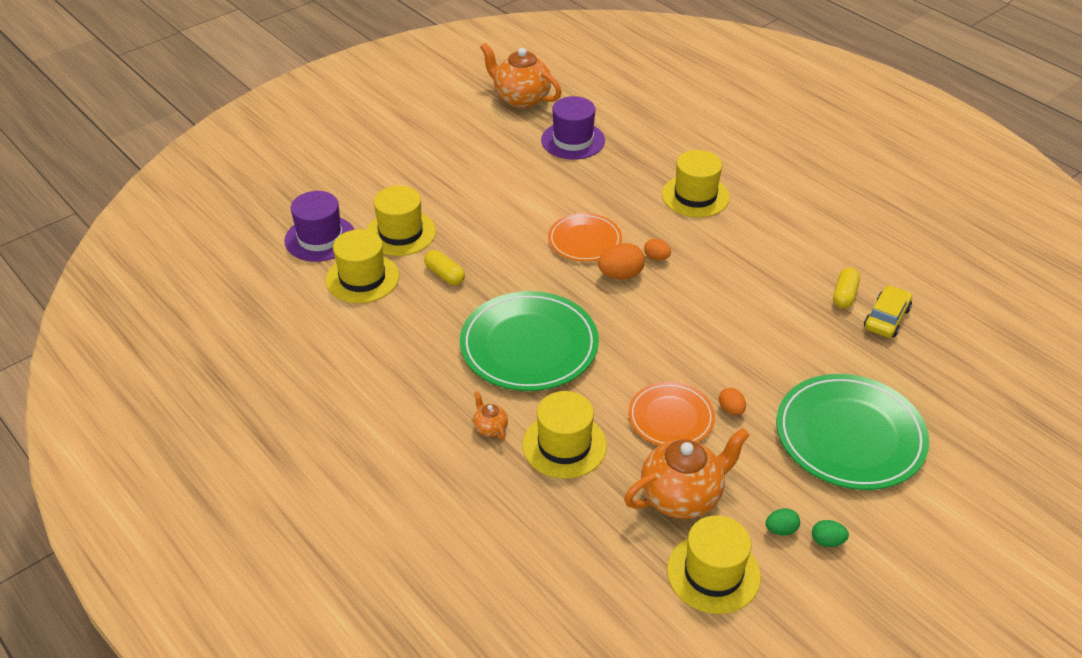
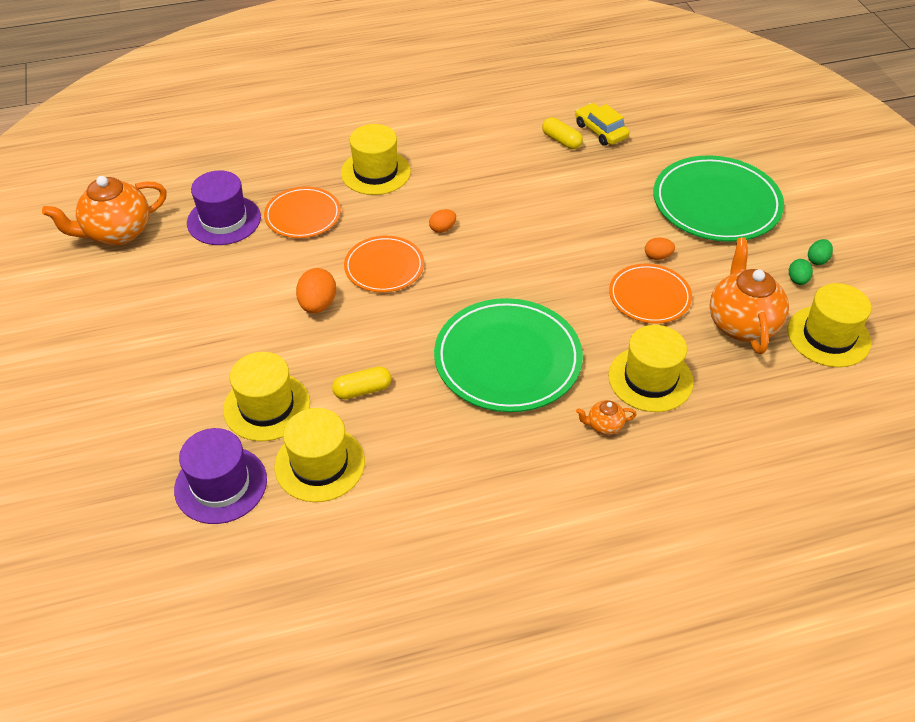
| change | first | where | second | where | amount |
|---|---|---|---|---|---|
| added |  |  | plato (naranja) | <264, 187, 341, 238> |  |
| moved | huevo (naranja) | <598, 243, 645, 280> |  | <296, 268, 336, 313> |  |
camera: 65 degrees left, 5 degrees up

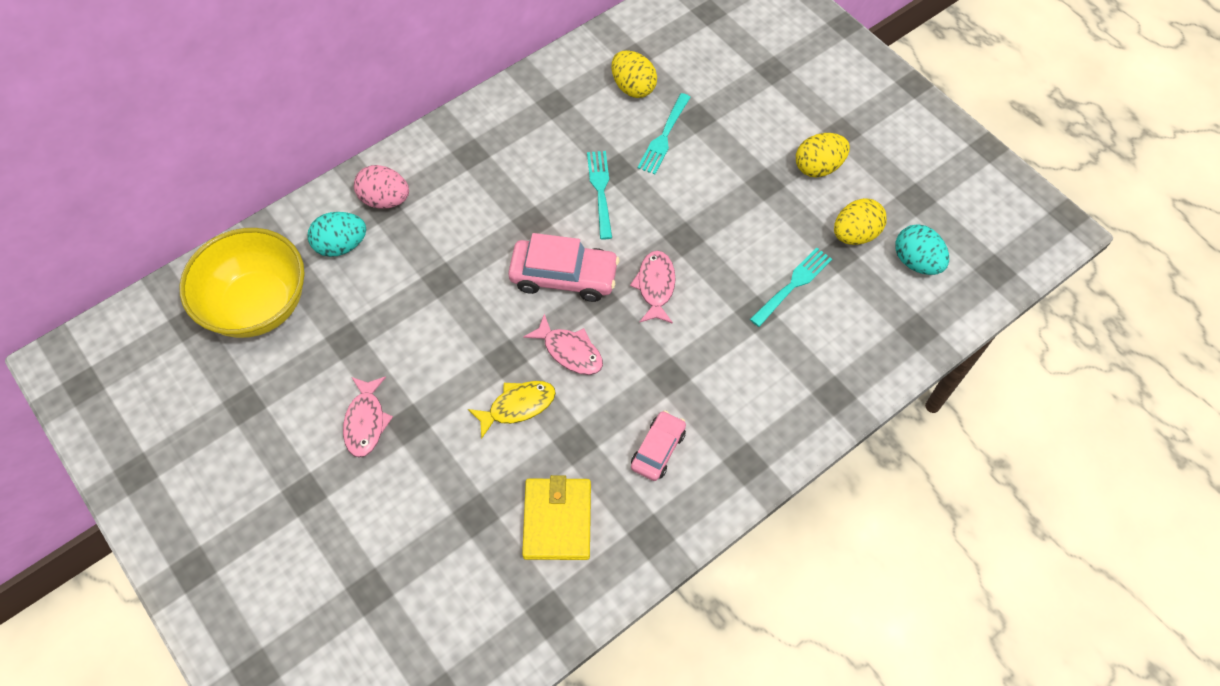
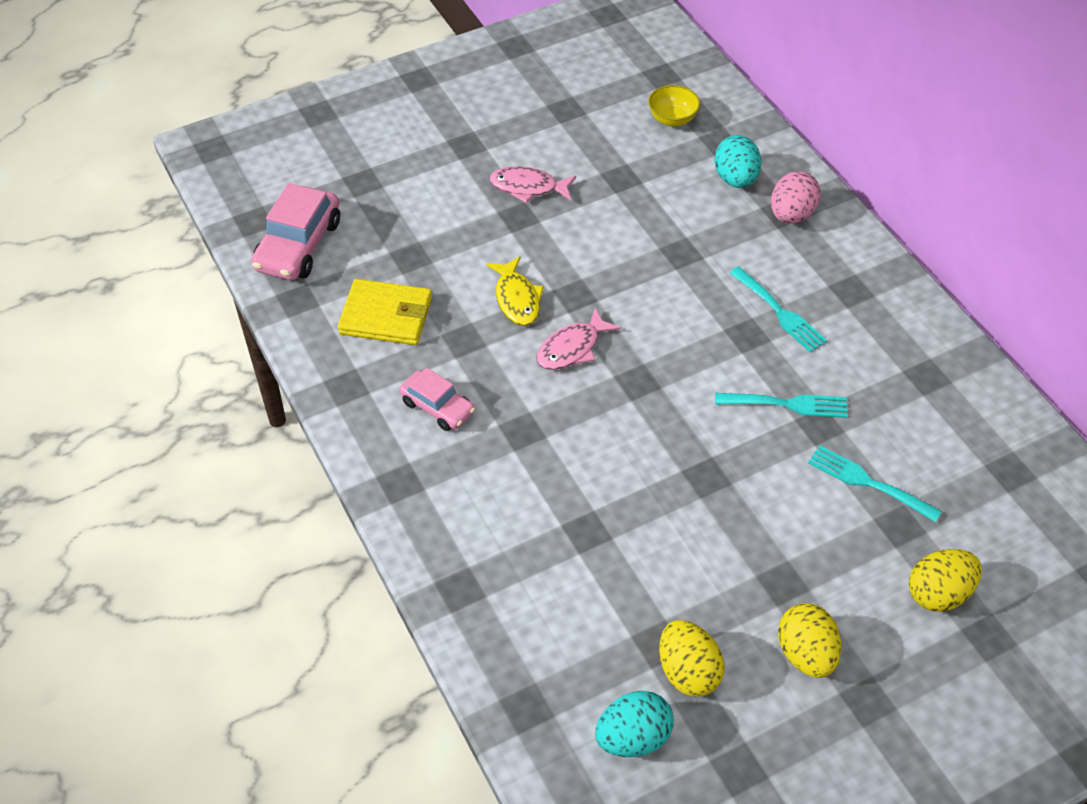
| change | first | where | second | where | amount |
|---|---|---|---|---|---|
| moved | coche (rosa) | <508, 233, 619, 302> |  | <251, 183, 340, 280> |  |
| resized | cuenco (amarillo) | <179, 228, 305, 338> |  | <648, 85, 700, 126> | x0.44 |
| moved | tenedor (turquesa) | <750, 247, 832, 327> |  | <730, 267, 827, 352> |  |
| moved | huevo (amarillo) | <611, 50, 657, 98> |  | <909, 549, 982, 612> |  |
| removed | pez (rosa) | <630, 251, 675, 324> |  |  |  |
camera: 100 degrees right, 10 degrees down

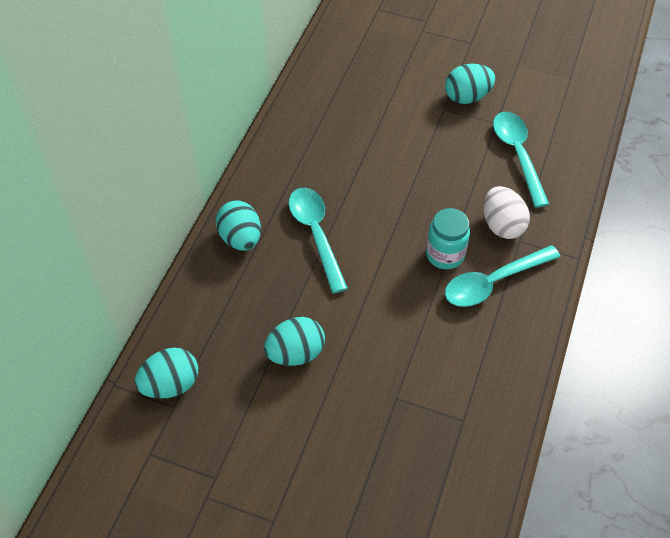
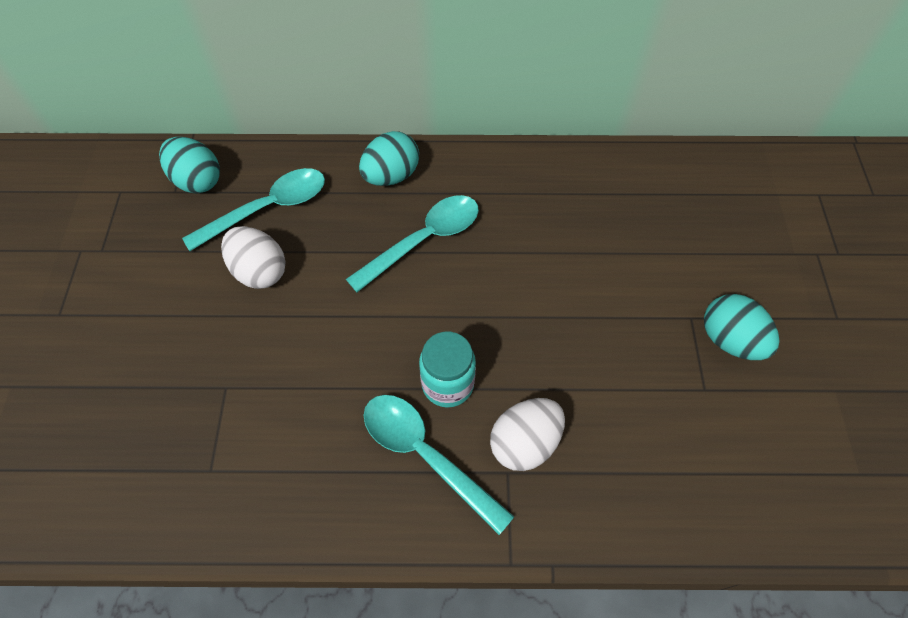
| change | first | where | second | where | amount |
|---|---|---|---|---|---|
| moved | cuchara (turquesa) | <493, 112, 549, 208> |  | <182, 168, 325, 251> |  |
| recoloured | huevo (turquesa) | <264, 317, 325, 366> | huevo (blanco) | <221, 226, 286, 289> |  |
camera: 70 degrees right, 5 degrees up

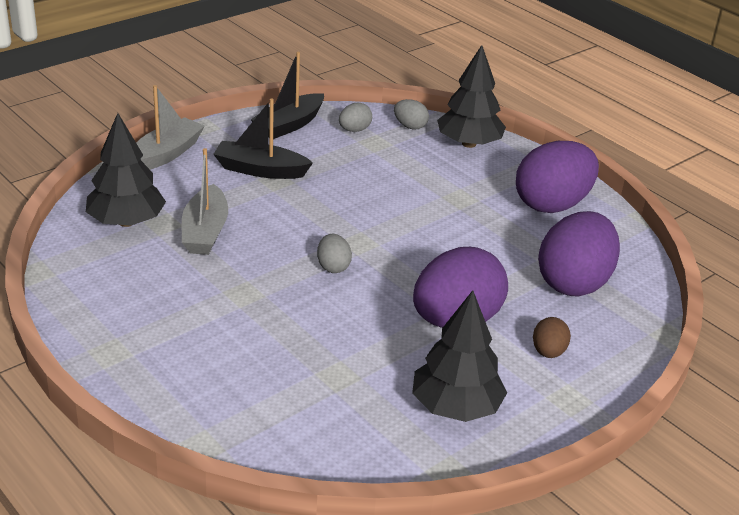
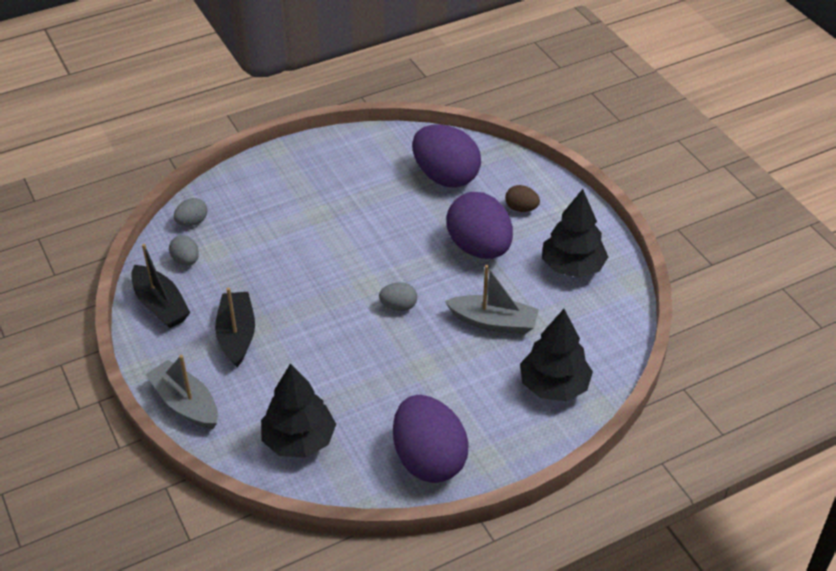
| change | first | where | second | where | amount |
|---|---|---|---|---|---|
| turned | barco (negro) | <213, 98, 313, 179> |  | <215, 288, 255, 367> | 150 degrees clockwise |
| moved | huevo (morado) | <516, 141, 599, 213> |  | <393, 395, 469, 483> |  |
| moved | barco (gris) | <182, 148, 228, 255> |  | <445, 265, 539, 334> |  |
| moved | árbol (negro) | <437, 45, 506, 148> |  | <520, 309, 593, 401> |  |
camera: 75 degrees left, 10 degrees up

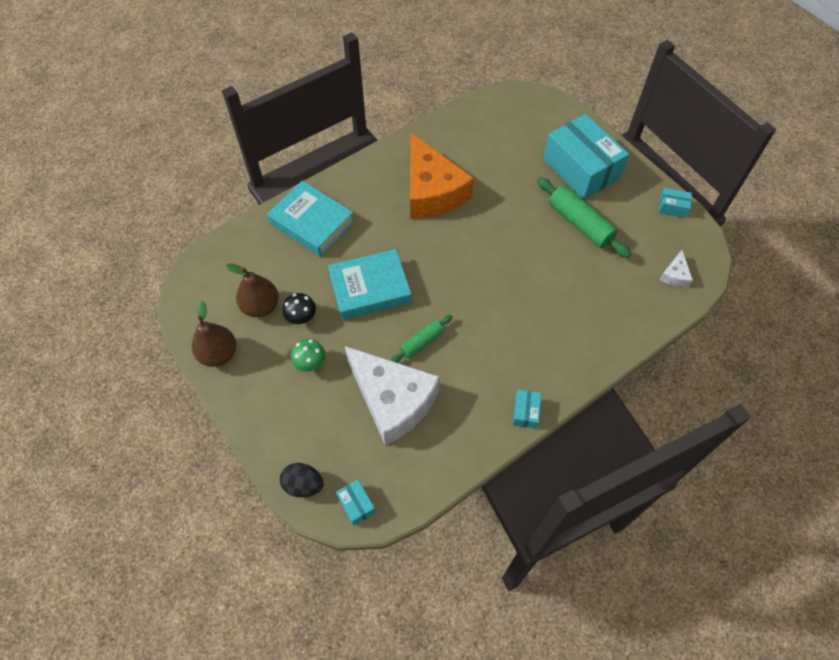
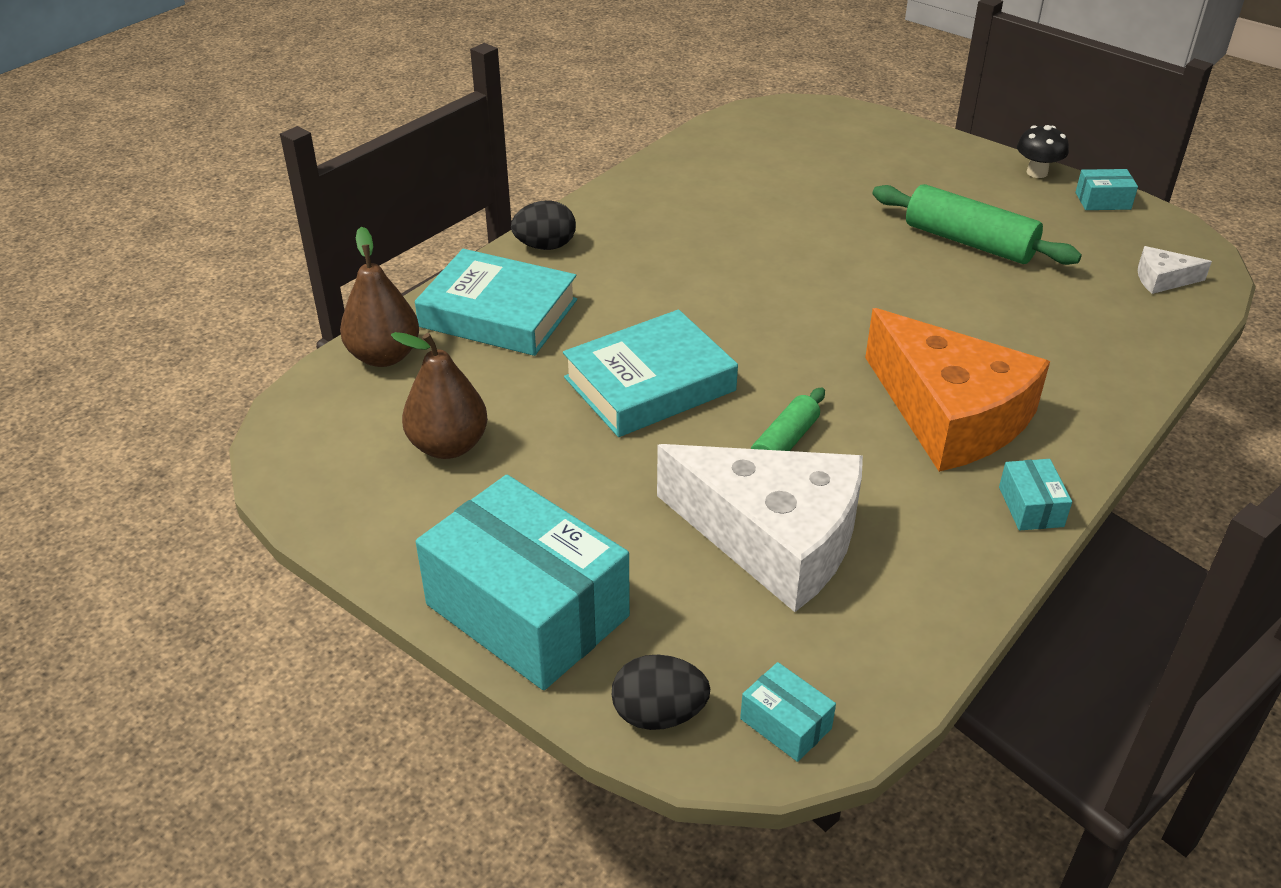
| change | first | where | second | where | amount |
|---|---|---|---|---|---|
| moved | pera (marrón) | <192, 301, 236, 367> |  | <340, 226, 419, 367> |  |
| moved | caja (turquesa) | <543, 114, 629, 200> |  | <416, 475, 630, 690> |  |
| added |  |  | huevo (negro) | <511, 200, 576, 250> |  |
| moved | queso (naranja) | <410, 133, 474, 219> |  | <865, 308, 1050, 472> |  |
| moved | seta (negro) | <282, 293, 316, 324> |  | <1017, 125, 1069, 178> |  |
| turned | queso (blanco) | <659, 250, 693, 287> |  | <1138, 246, 1212, 294> | 90 degrees clockwise |
| removed | seta (verde) | <291, 339, 325, 372> |  |  |  |
camera: 15 degrees left, 20 degrees down

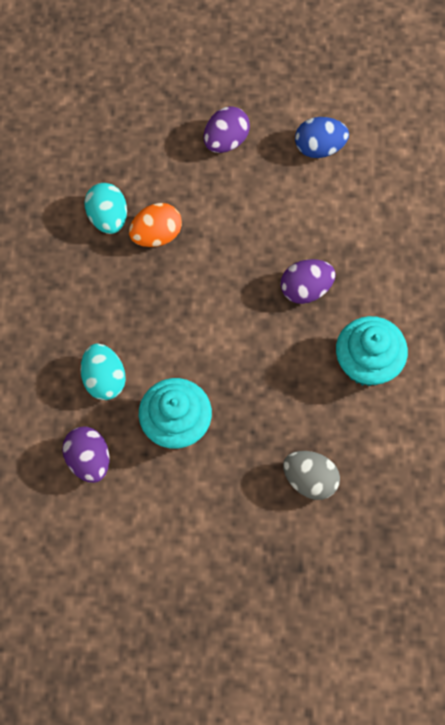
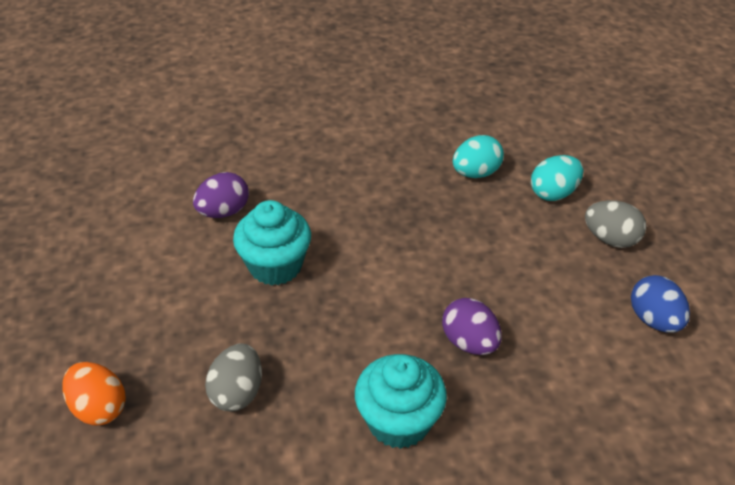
| change | first | where | second | where | amount |
|---|---|---|---|---|---|
| moved | huevo (naranja) | <129, 203, 182, 247> |  | <62, 362, 126, 426> |  |
| moved | huevo (turquesa) | <81, 343, 126, 400> |  | <531, 155, 584, 201> |  |
| recoloured | huevo (morado) | <204, 106, 250, 153> | huevo (gris) | <585, 200, 646, 248> |  |
camera: 75 degrees right, 25 degrees down

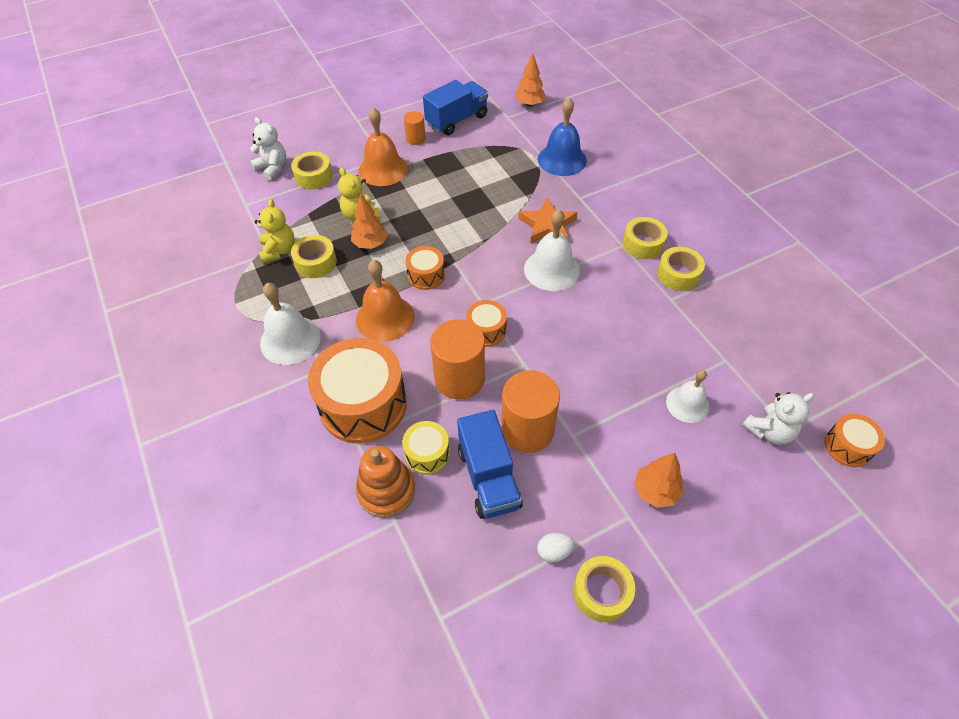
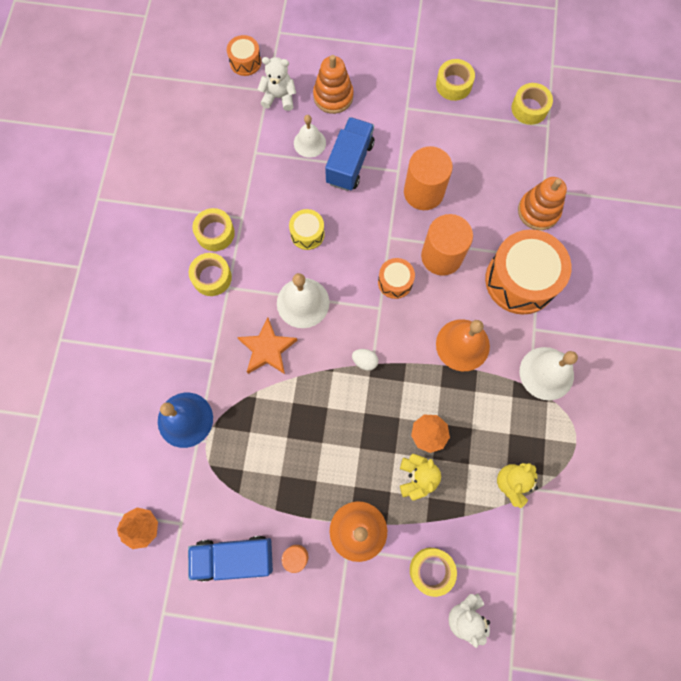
| change | first | where | second | where | amount |
|---|---|---|---|---|---|
| moved | tambor (amarillo) | <402, 421, 450, 475> |  | <289, 209, 325, 250> |  |
| added |  |  | juguete apilable (naranja) | <313, 55, 354, 114> |  |
| moved | camión (azul) | <457, 410, 523, 519> |  | <325, 117, 374, 191> |  |
| moved | huevo (blanco) | <537, 533, 575, 562> |  | <352, 349, 378, 371> |  |
| moved | cinta adhesiva (amarillo) | <291, 235, 337, 278> |  | <511, 83, 553, 125> |  |
| removed | tambor (naranja) | <406, 246, 445, 290> |  |  |  |
| removed | árbol (naranja) | <634, 453, 683, 508> |  |  |  |
camera: 145 degrees left, 20 degrees up

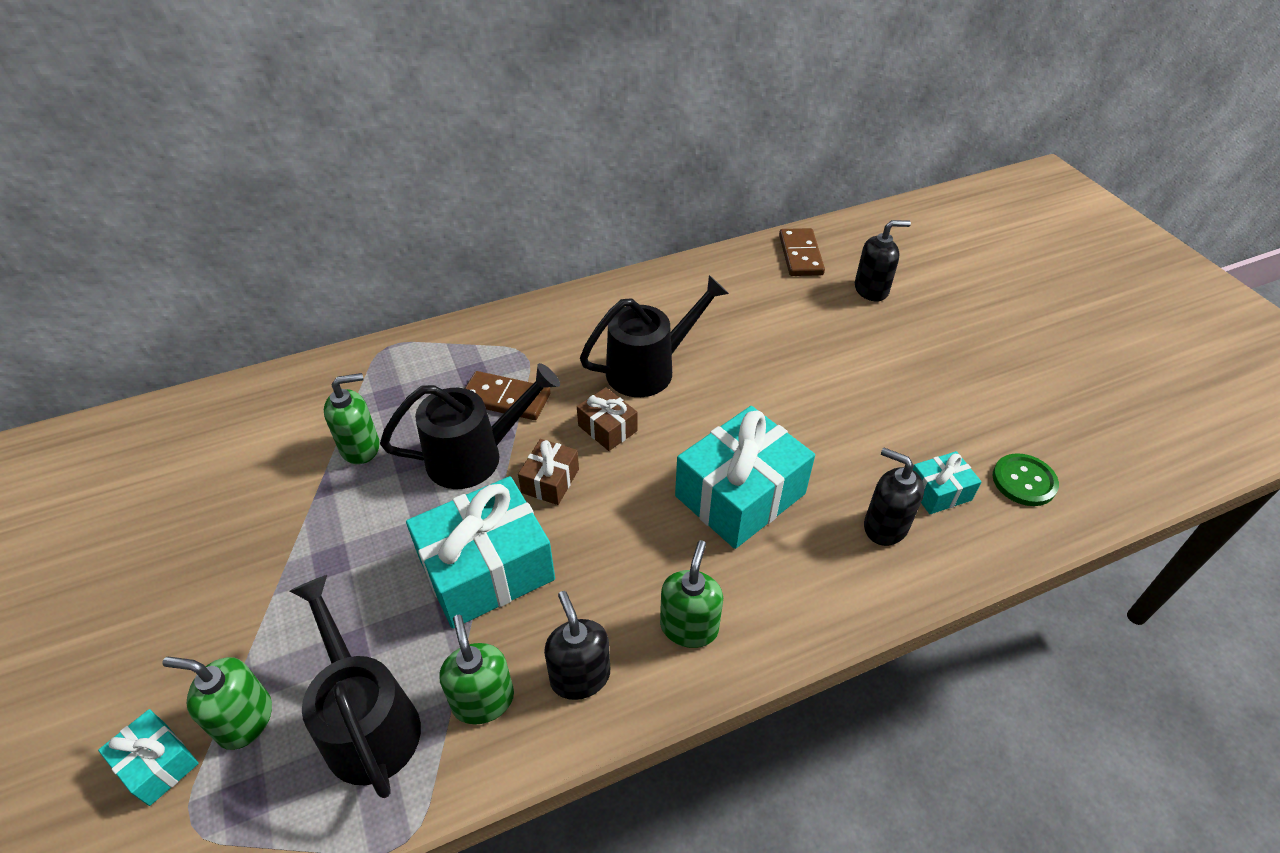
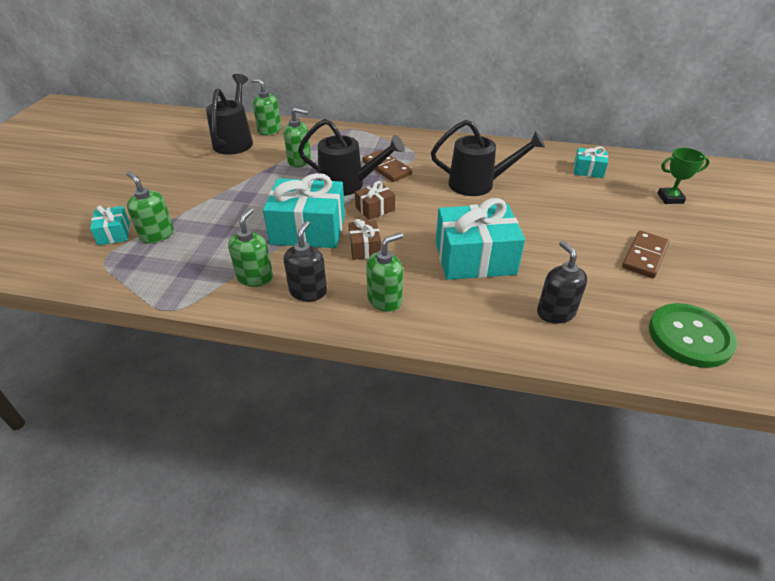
| change | first | where | second | where | amount |
|---|---|---|---|---|---|
| moved | regadera (negro) | <290, 575, 421, 798> |  | <206, 74, 253, 155> |  |
| added |  |  | dispensador de jabón (verde) | <251, 78, 281, 136> |  |
| moved | regalo (marrón) | <577, 387, 638, 451> |  | <348, 219, 381, 260> |  |
| moved | regalo (turquesa) | <913, 451, 981, 514> |  | <574, 146, 608, 178> |  |
| moved | ficha de dominó (marrón) | <779, 228, 825, 276> |  | <622, 231, 670, 278> |  |
| resized | botón (verde) | <993, 453, 1059, 506> |  | <649, 303, 737, 368> | x1.55 |
| replaced | dispensador de jabón (negro) | <855, 220, 911, 302> | trofeo (verde) | <657, 148, 710, 204> |  |
camera: 35 degrees right, 5 degrees down

